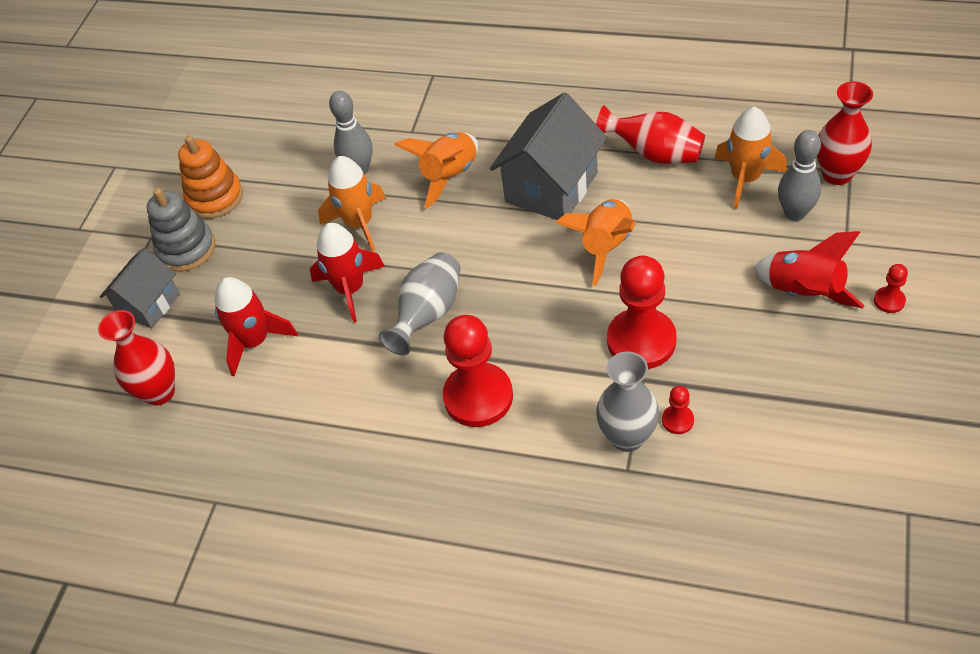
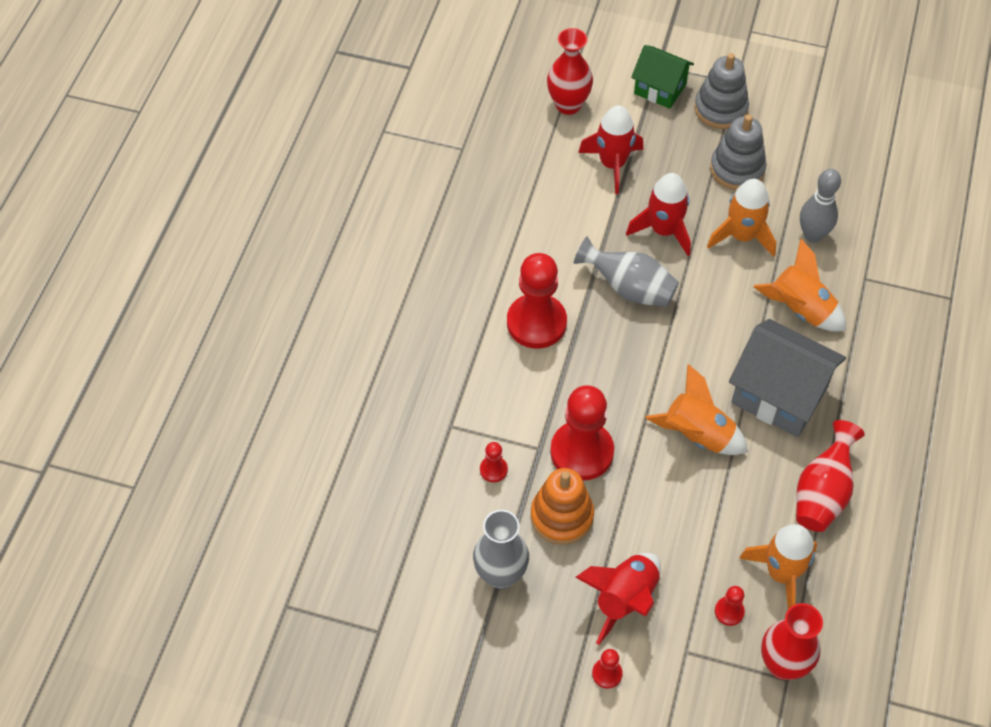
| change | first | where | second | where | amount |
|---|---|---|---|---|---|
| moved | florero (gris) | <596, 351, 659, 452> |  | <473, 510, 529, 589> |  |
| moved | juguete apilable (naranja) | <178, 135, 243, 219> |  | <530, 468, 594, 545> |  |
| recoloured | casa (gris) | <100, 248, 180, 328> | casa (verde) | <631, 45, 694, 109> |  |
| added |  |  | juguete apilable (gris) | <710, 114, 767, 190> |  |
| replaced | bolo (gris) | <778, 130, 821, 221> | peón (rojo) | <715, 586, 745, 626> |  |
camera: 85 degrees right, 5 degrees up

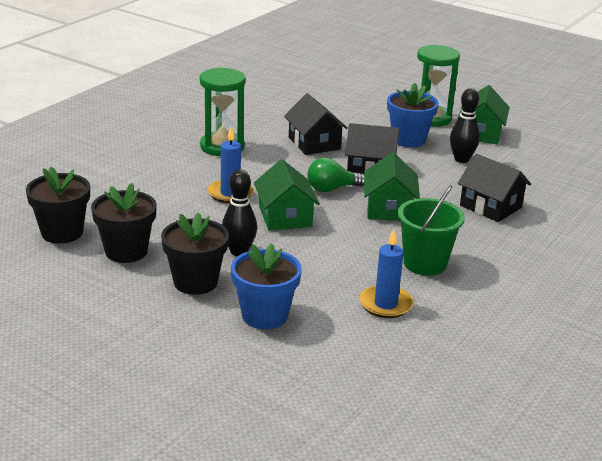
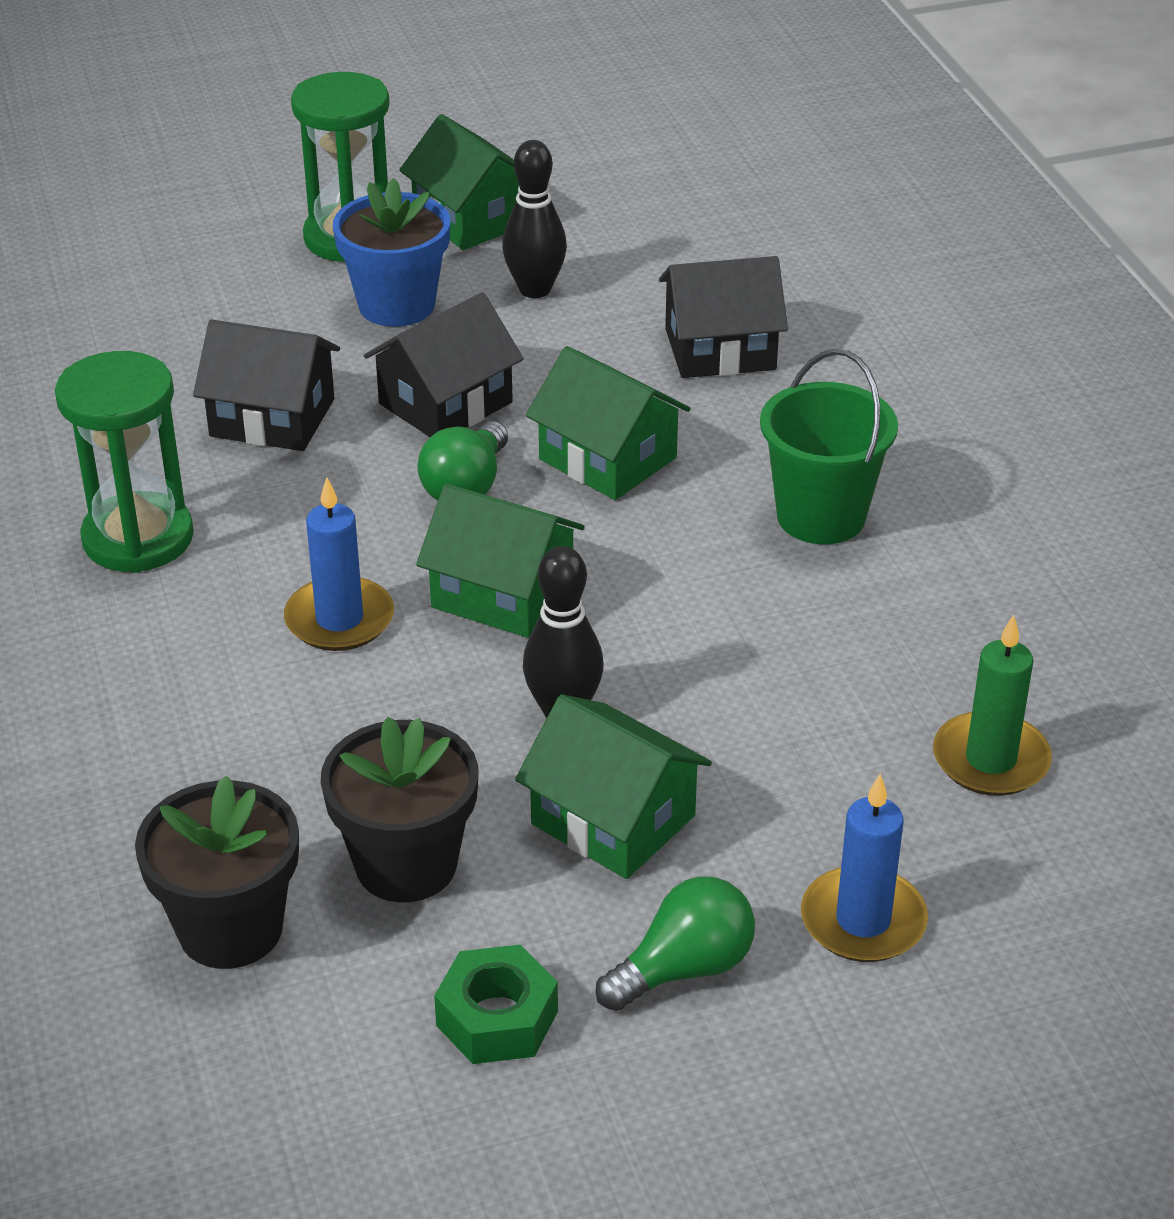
| change | first | where | second | where | amount |
|---|---|---|---|---|---|
| added |  |  | tuerca (verde) | <434, 945, 558, 1064> |  |
| replaced | maceta (negro) | <161, 212, 229, 295> | casa (verde) | <515, 694, 712, 879> |  |
| added |  |  | bombilla (verde) | <595, 877, 755, 1011> |  |
| moved | vela (azul) | <359, 229, 414, 318> |  | <801, 774, 928, 962> |  |
| added |  |  | vela (verde) | <933, 615, 1052, 796> |  |
| removed | maceta (azul) | <231, 243, 302, 329> |  |  |  |
camera: 50 degrees left, 10 degrees up

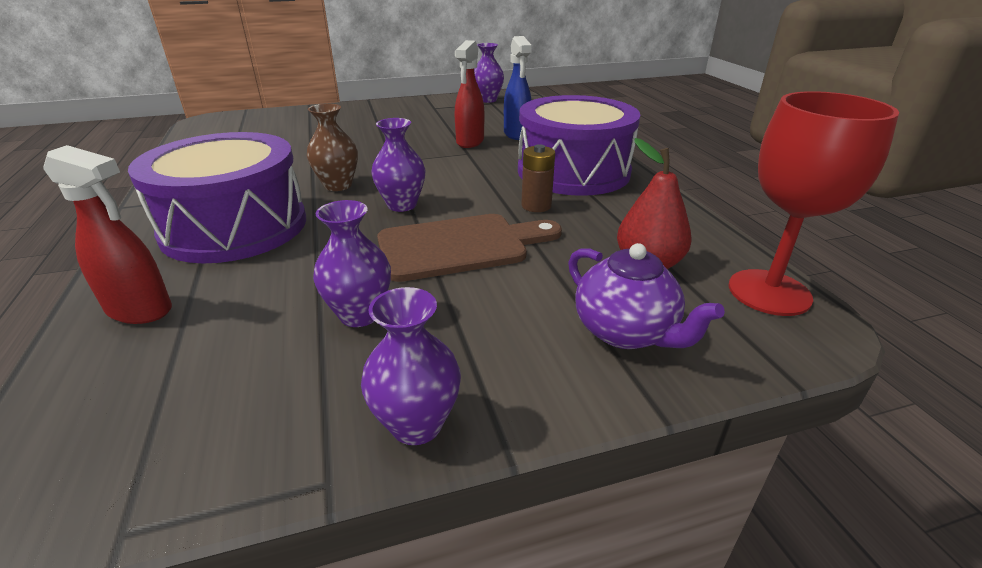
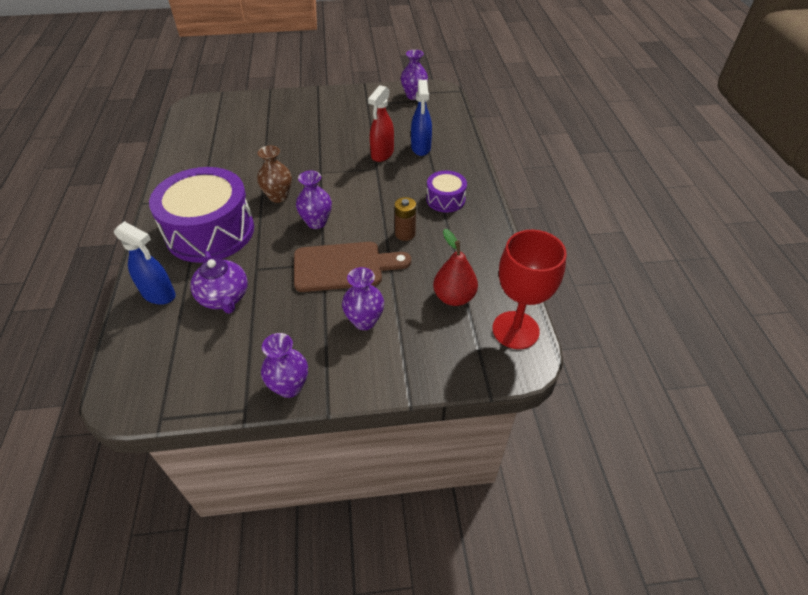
| change | first | where | second | where | amount |
|---|---|---|---|---|---|
| recoloured | pulverizador (rojo) | <43, 145, 172, 324> | pulverizador (azul) | <114, 221, 176, 305> |  |
| moved | tetera (morado) | <568, 243, 725, 349> |  | <190, 251, 248, 314> |  |
| moved | florero (morado) | <313, 200, 391, 327> |  | <342, 267, 384, 330> |  |
| resized | tambor (morado) | <518, 95, 640, 196> |  | <426, 171, 467, 213> | x0.48 |
camera: 10 degrees right, 15 degrees up

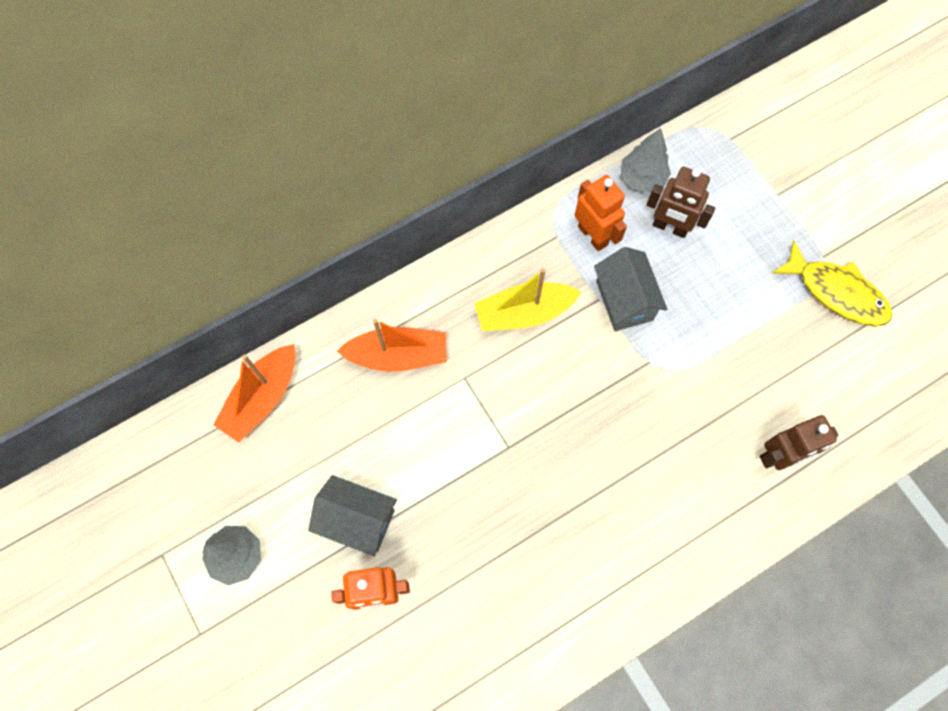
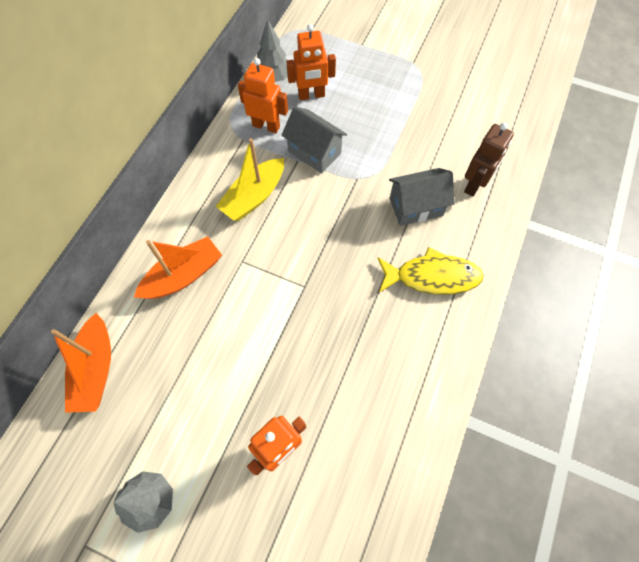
| change | first | where | second | where | amount |
|---|---|---|---|---|---|
| recoloured | robot (marrón) | <646, 167, 715, 238> | robot (naranja) | <286, 24, 336, 100> |  |
| moved | pez (amarillo) | <772, 240, 892, 326> |  | <378, 247, 484, 295> |  |
| moved | casa (gris) | <308, 475, 397, 556> |  | <389, 168, 455, 226> |  |
camera: 35 degrees left, 5 degrees down

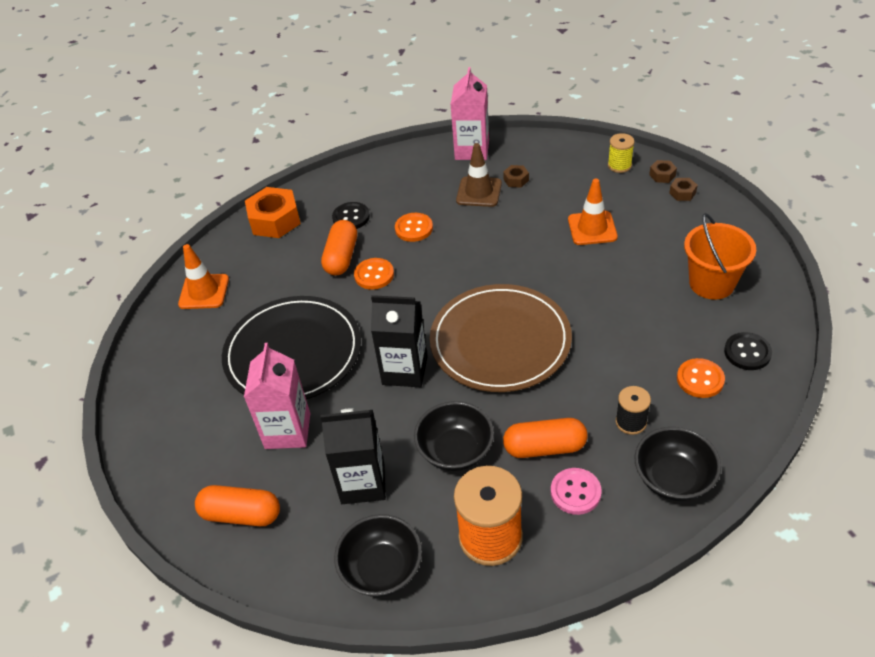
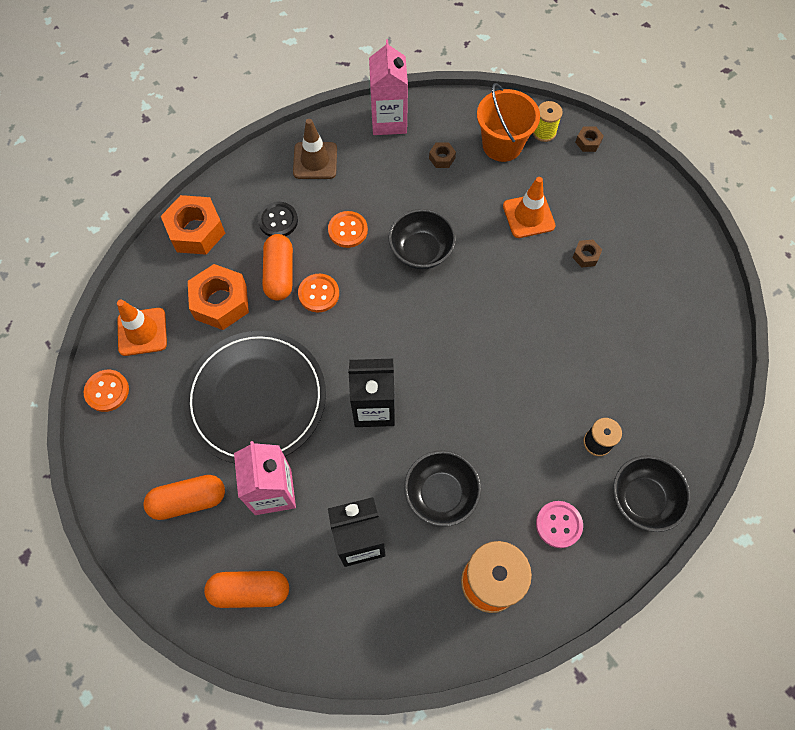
| change | first | where | second | where | amount |
|---|---|---|---|---|---|
| moved | botón (naranja) | <677, 358, 725, 398> |  | <83, 370, 129, 412> |  |
| moved | cápsula (naranja) | <503, 418, 588, 458> |  | <143, 475, 225, 520> |  |
| added |  |  | tuerca (naranja) | <188, 264, 249, 330> |  |
| moved | cono de tráfico (marrón) | <456, 143, 502, 207> |  | <293, 119, 337, 179> |  |
| moved | cuenco (negro) | <334, 514, 422, 597> |  | <388, 209, 456, 269> |  |
| moved | balde (naranja) | <684, 213, 756, 300> |  | <477, 83, 540, 162> |  |
| moved | tuerca (marrón) | <669, 178, 698, 201> |  | <572, 240, 602, 267> |  |
| removed | plato (marrón) | <430, 284, 572, 392> |  |  |  |
| removed | botón (negro) | <724, 332, 772, 370> |  |  |  |
camera: 15 degrees left, 20 degrees up

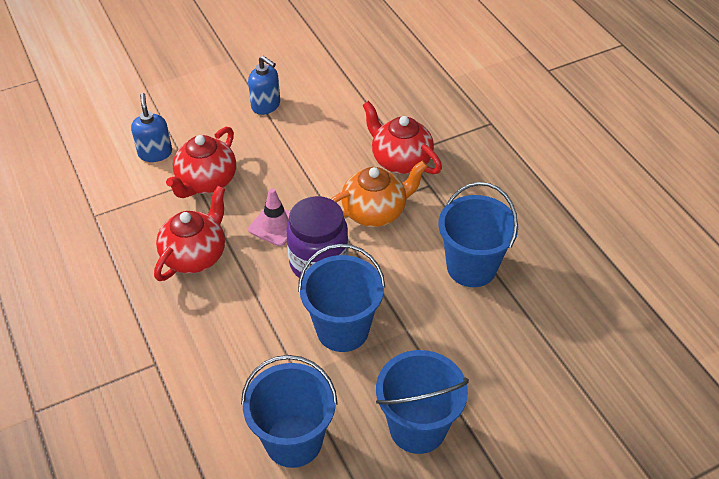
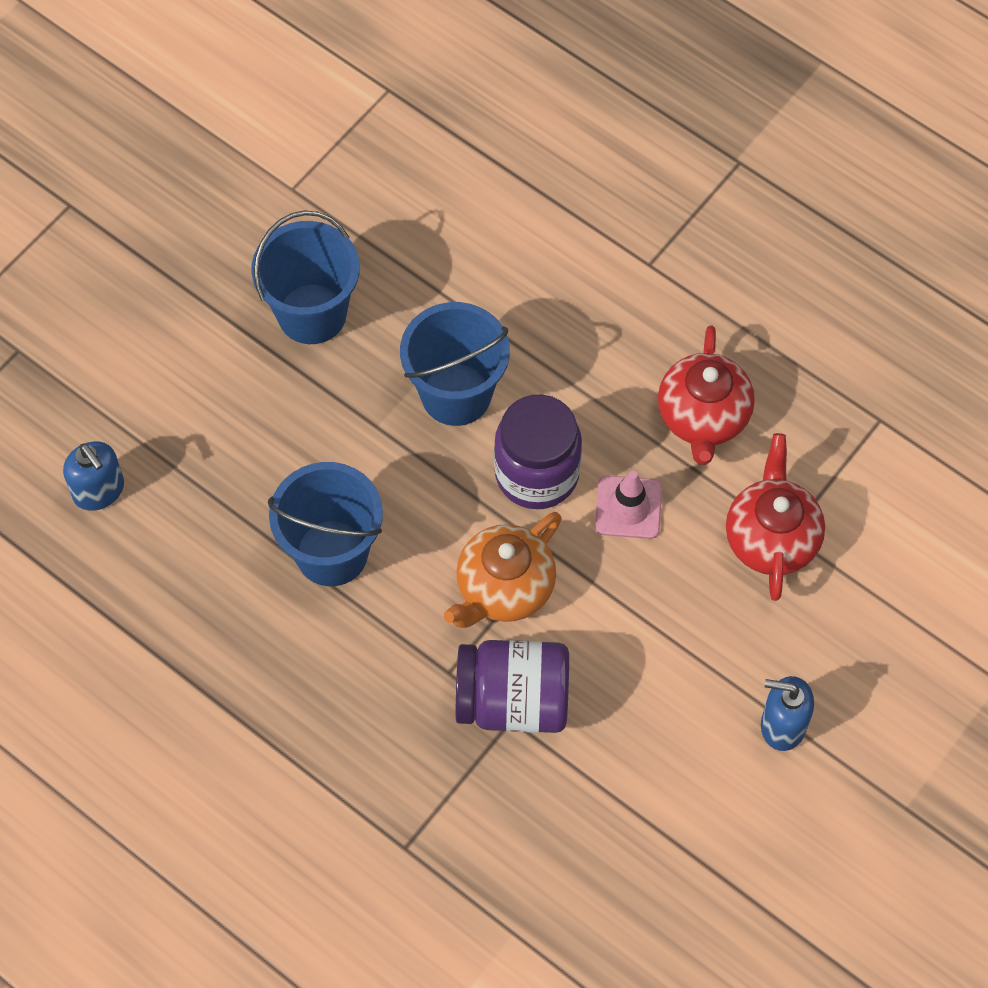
| change | first | where | second | where | amount |
|---|---|---|---|---|---|
| moved | dispensador de jabón (azul) | <131, 93, 172, 162> |  | <63, 441, 124, 511> |  |
| replaced | tetera (rojo) | <362, 101, 442, 174> | tarro (morado) | <456, 640, 569, 733> |  |
| removed | balde (azul) | <241, 355, 338, 468> |  |  |  |
camera: 155 degrees right, 15 degrees up

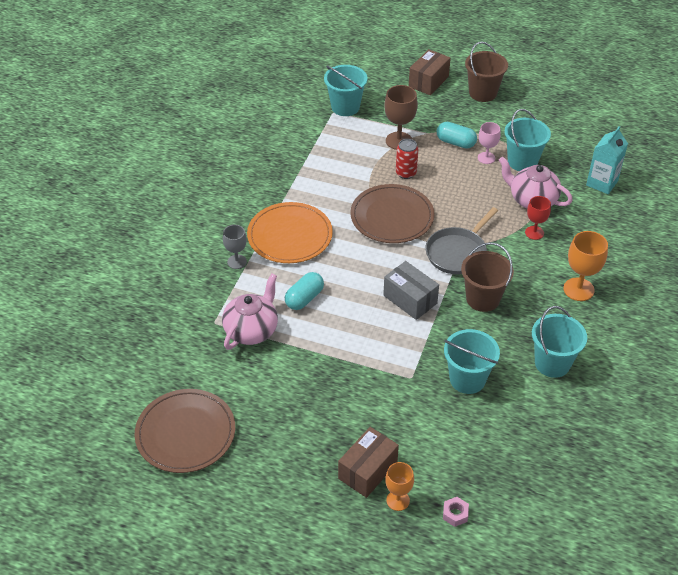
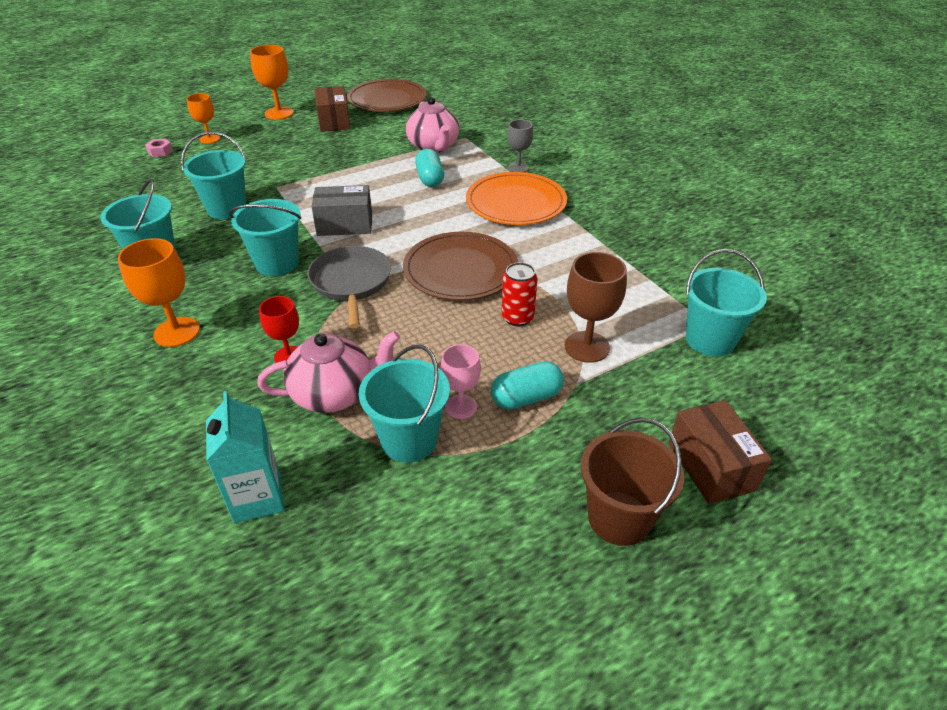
| change | first | where | second | where | amount |
|---|---|---|---|---|---|
| recoloured | balde (marrón) | <461, 242, 514, 312> | balde (turquesa) | <229, 199, 301, 276> |  |
| added |  |  | copa (naranja) | <250, 45, 294, 120> |  |
| moved | caja (marrón) | <338, 427, 399, 498> |  | <315, 86, 350, 132> |  |
camera: 130 degrees right, 5 degrees down

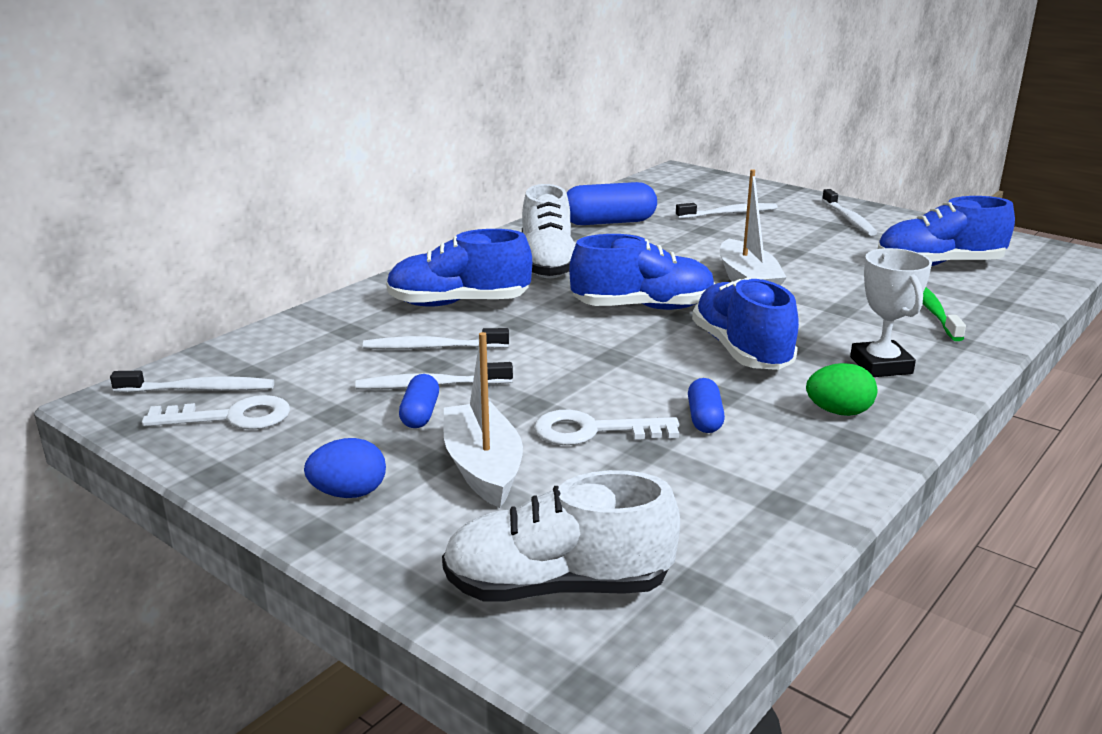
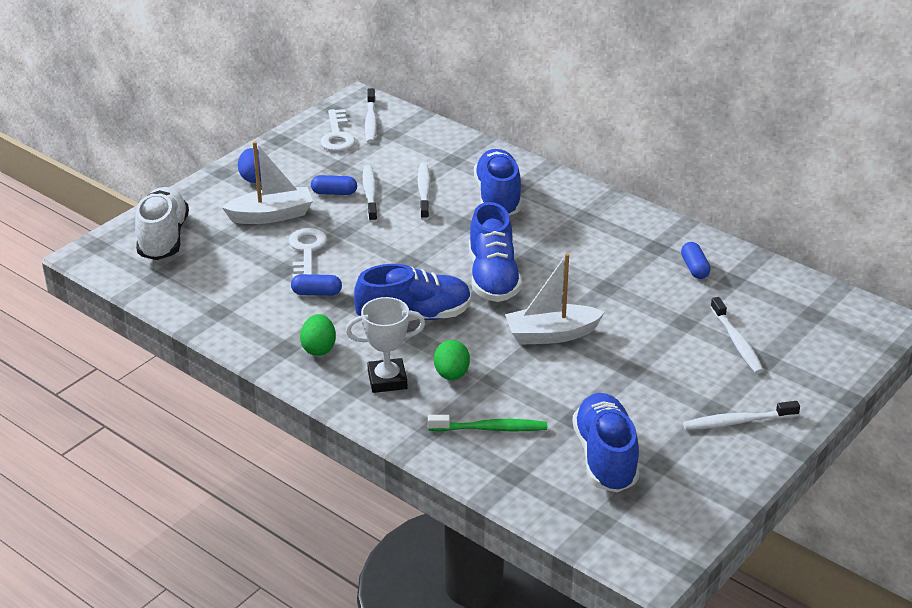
| change | first | where | second | where | amount |
|---|---|---|---|---|---|
| added |  |  | huevo (verde) | <434, 340, 470, 380> |  |
| resized | cápsula (azul) | <567, 182, 657, 225> |  | <681, 242, 711, 279> | x0.54 |
| removed | zapato (blanco) | <522, 184, 575, 278> |  |  |  |
camera: 90 degrees right, 10 degrees up

